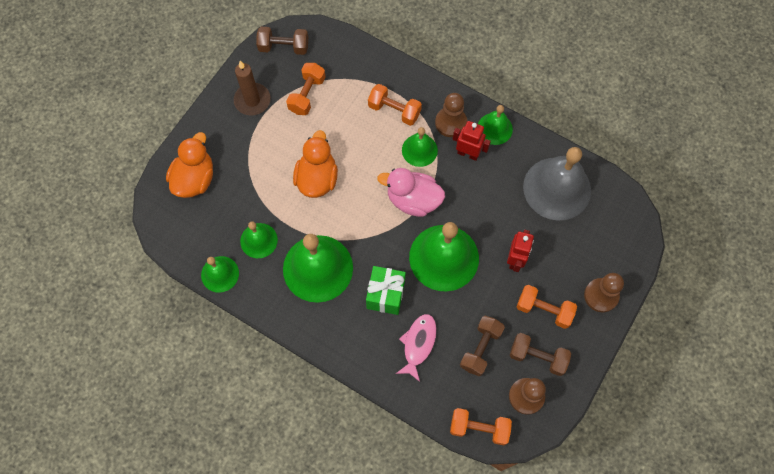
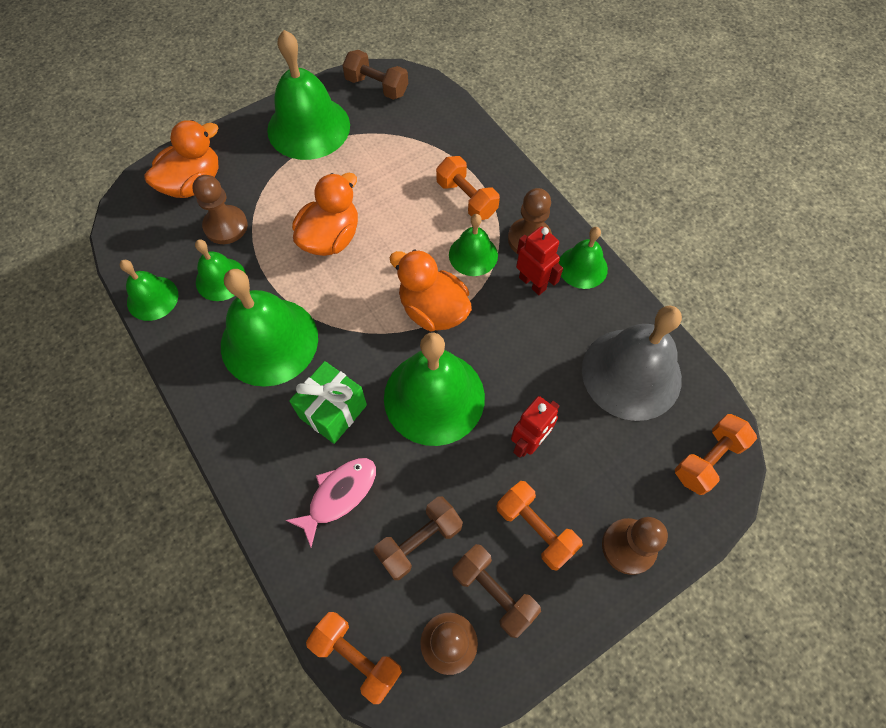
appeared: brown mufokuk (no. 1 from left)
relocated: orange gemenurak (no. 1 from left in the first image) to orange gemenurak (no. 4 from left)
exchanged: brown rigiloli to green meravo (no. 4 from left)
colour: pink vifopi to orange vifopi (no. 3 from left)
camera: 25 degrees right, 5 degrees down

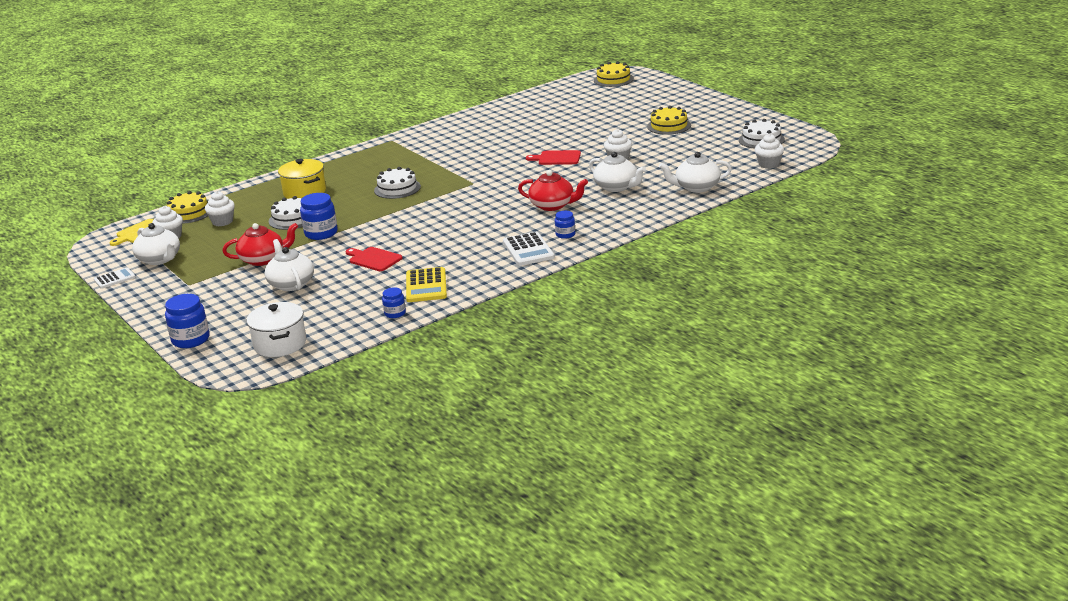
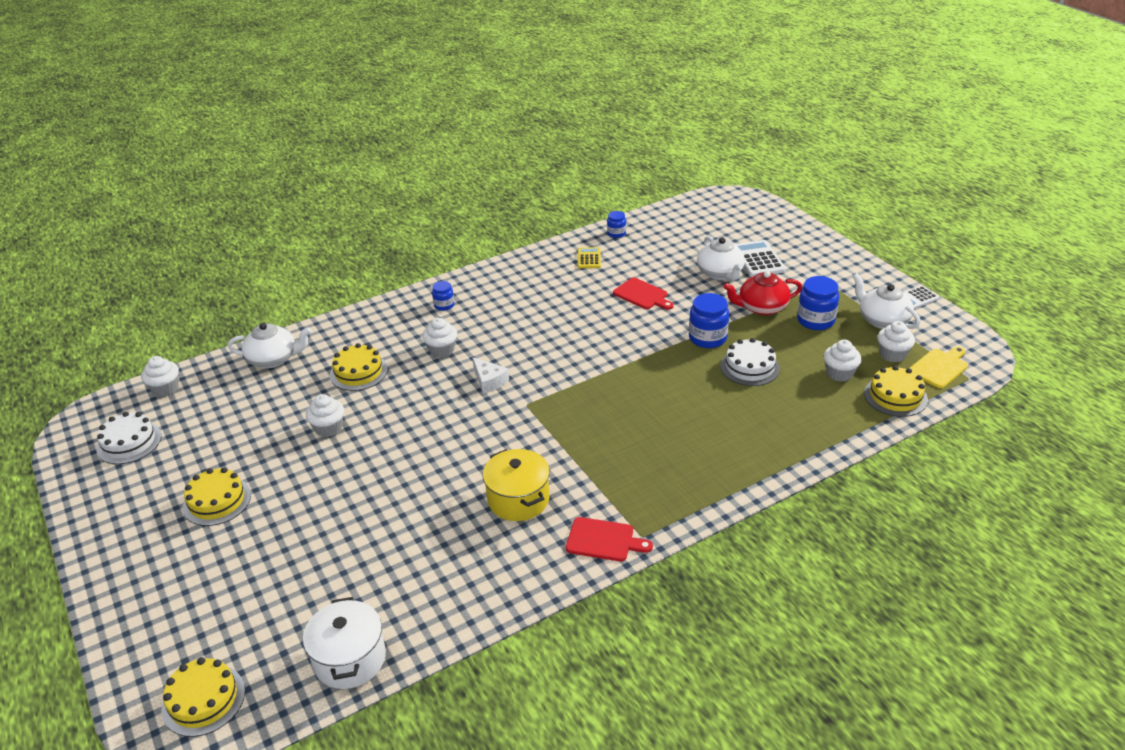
missing: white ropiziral (no. 2 from left)
appeared: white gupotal
relocated: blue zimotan (no. 1 from left in the first image) to blue zimotan (no. 4 from left); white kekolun; yellow kekolun; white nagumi (no. 2 from left in the first image) to white nagumi (no. 1 from left); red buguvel (no. 2 from left in the first image) to red buguvel (no. 1 from left)
exchanged: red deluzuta (no. 2 from left) to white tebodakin (no. 3 from left); white deluzuta (no. 3 from left) to yellow ropiziral (no. 3 from left)
size: yellow nagumi x0.62
camera: 175 degrees left, 10 degrees up

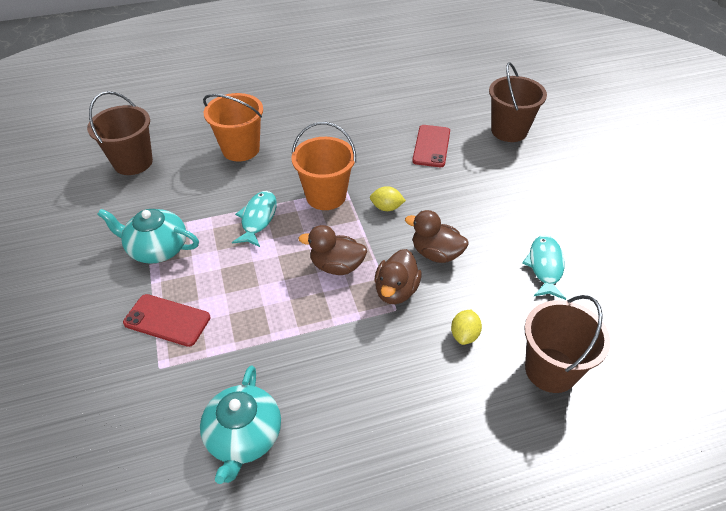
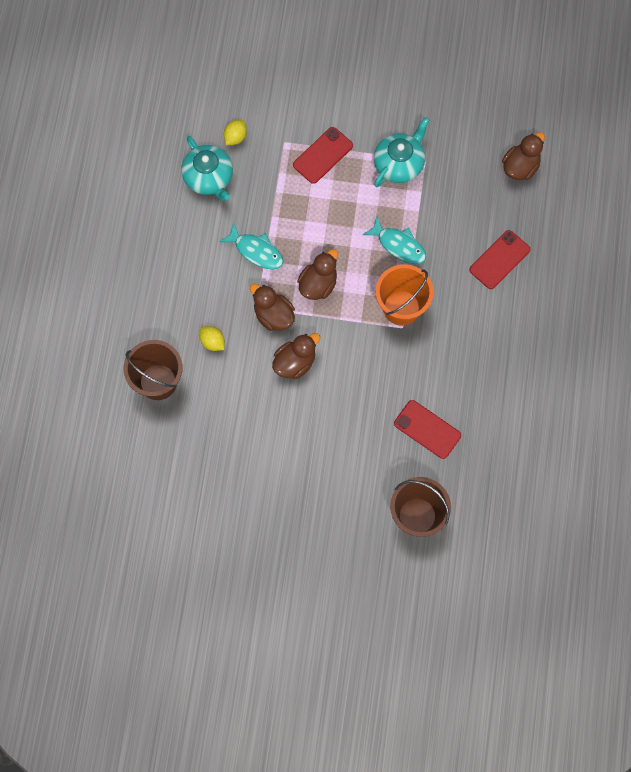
relocated: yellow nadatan (no. 1 from left in the first image) to yellow nadatan (no. 2 from left); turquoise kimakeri (no. 2 from left in the first image) to turquoise kimakeri (no. 1 from left)
exchanged: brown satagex (no. 1 from left) to brown vifopi (no. 4 from left); orange satagex (no. 1 from left) to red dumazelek (no. 3 from left)
spun: turquoise deluzuta (no. 2 from left in the first image) 150 degrees counterclockwise
camera: 115 degrees right, 25 degrees up

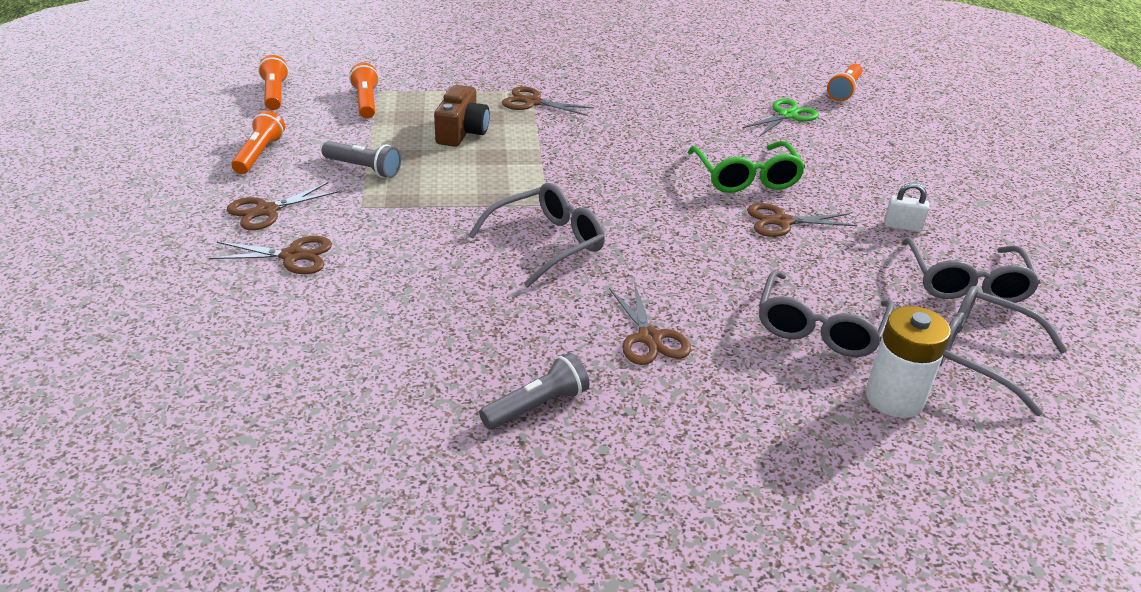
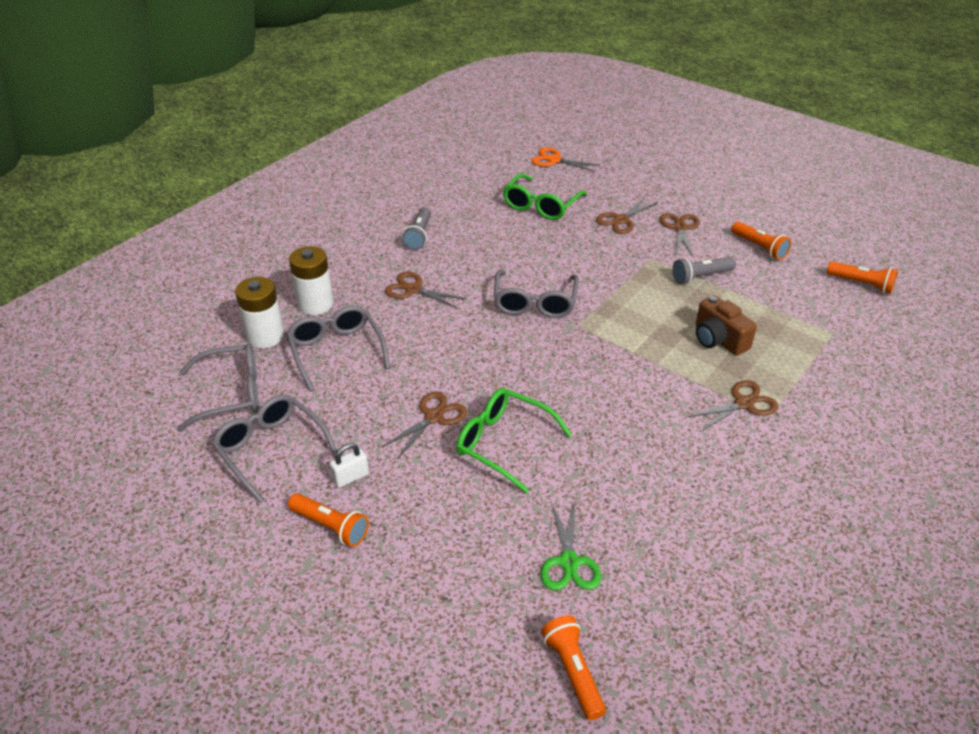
appeared: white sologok (no. 2 from left); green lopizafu (no. 2 from left); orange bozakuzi
relocated: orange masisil (no. 3 from left in the first image) to orange masisil (no. 1 from left)
camera: 135 degrees right, 5 degrees up

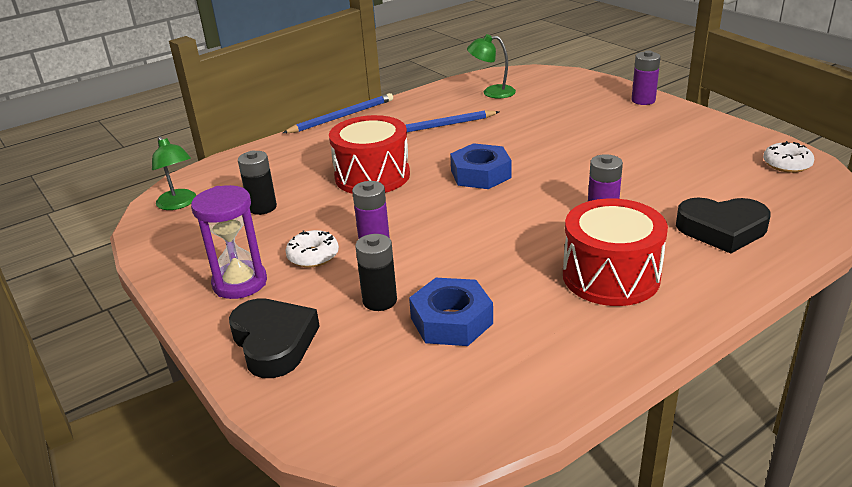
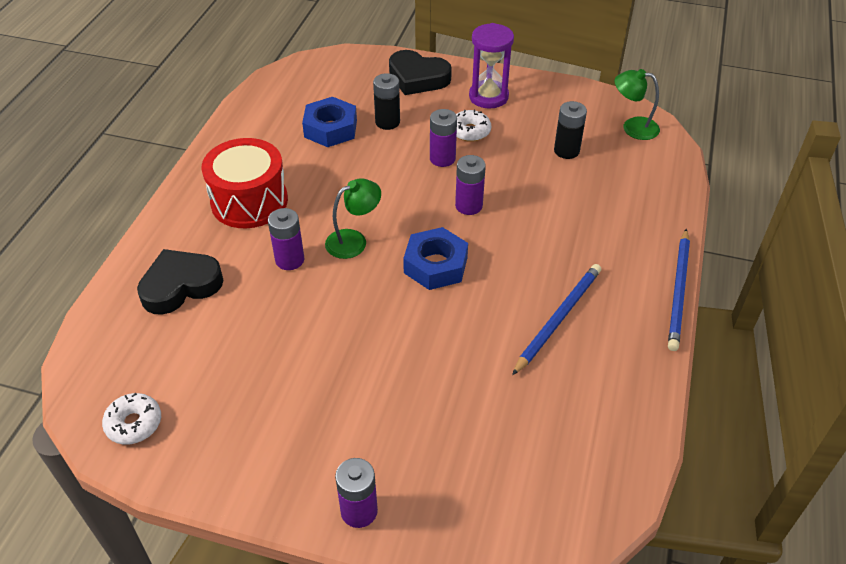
missing: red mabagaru (no. 1 from left)
appeared: purple sologok (no. 4 from left)
relocated: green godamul (no. 2 from left in the first image) to green godamul (no. 1 from left)
camera: 140 degrees right, 15 degrees up

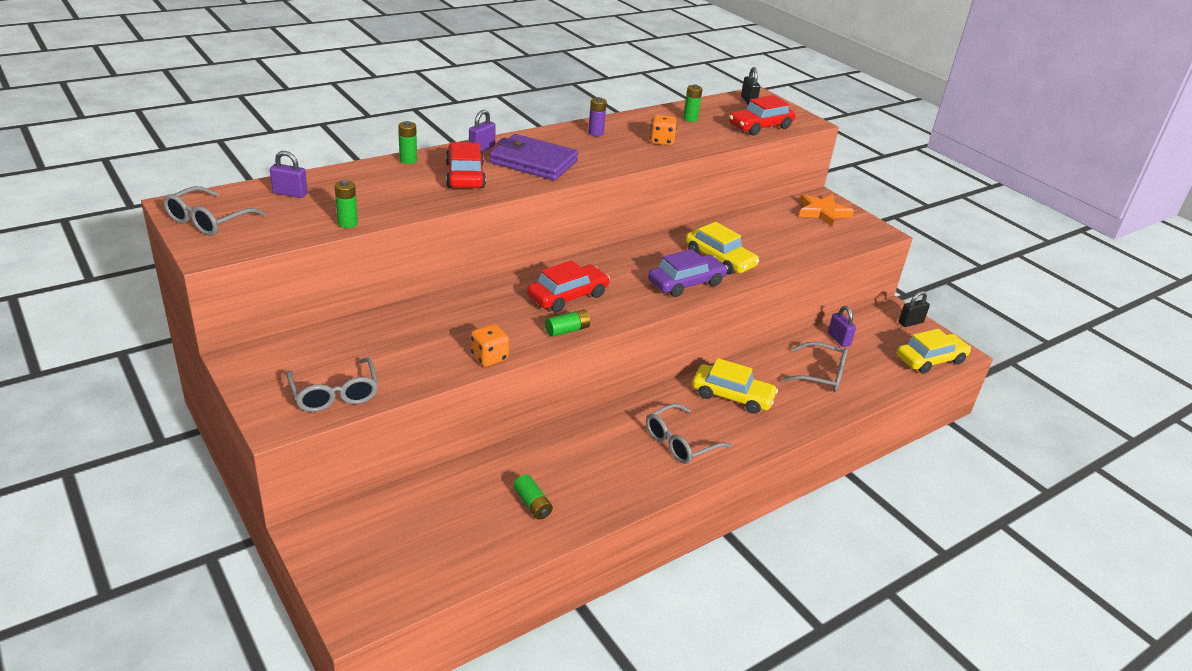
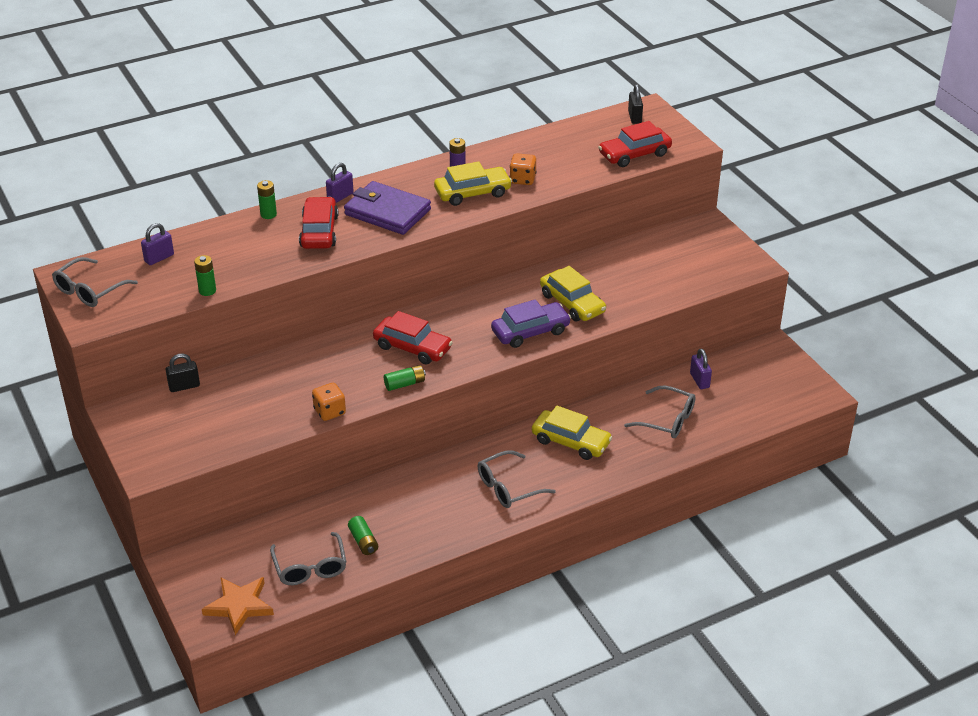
missing: green sologok (no. 5 from left)
relocated: grey lopizafu (no. 2 from left); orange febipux; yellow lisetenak (no. 3 from left in the first image) to yellow lisetenak (no. 1 from left); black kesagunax (no. 2 from left in the first image) to black kesagunax (no. 1 from left)
spun: purple kesagunax (no. 1 from left) 60 degrees counterclockwise; red lisetenak (no. 2 from left) 60 degrees clockwise
camera: 10 degrees right, 5 degrees up

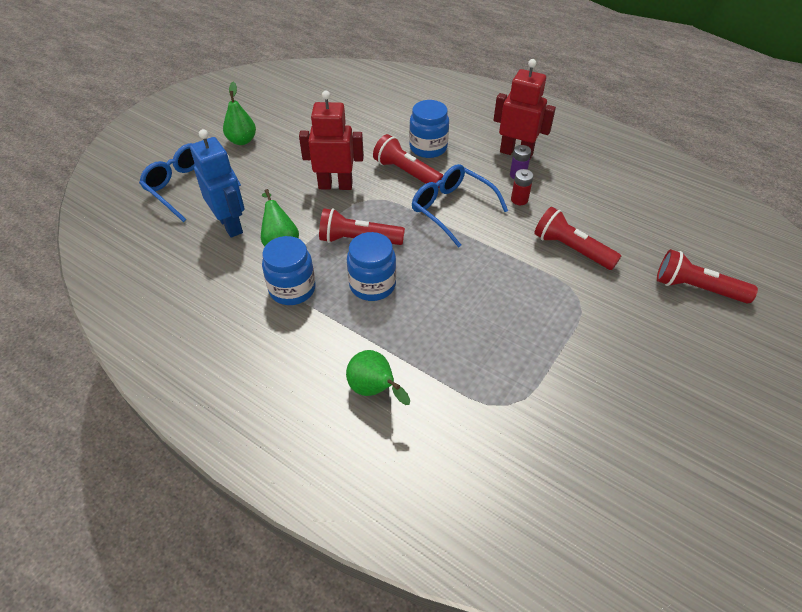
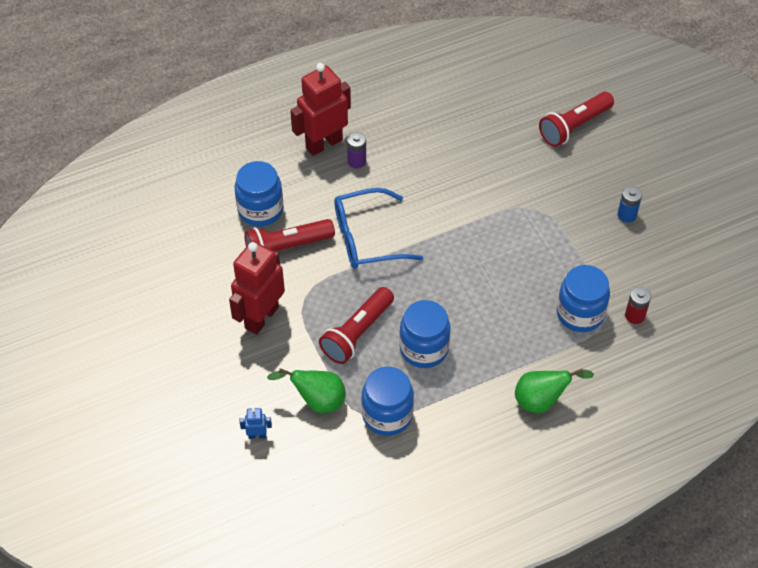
missing: blue lopizafu (no. 1 from left); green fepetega (no. 1 from left); red masisil (no. 3 from left)
appeared: blue zimotan (no. 4 from left); blue sologok
relocated: red sologok
size: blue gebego x0.42
camera: 60 degrees left, 5 degrees up

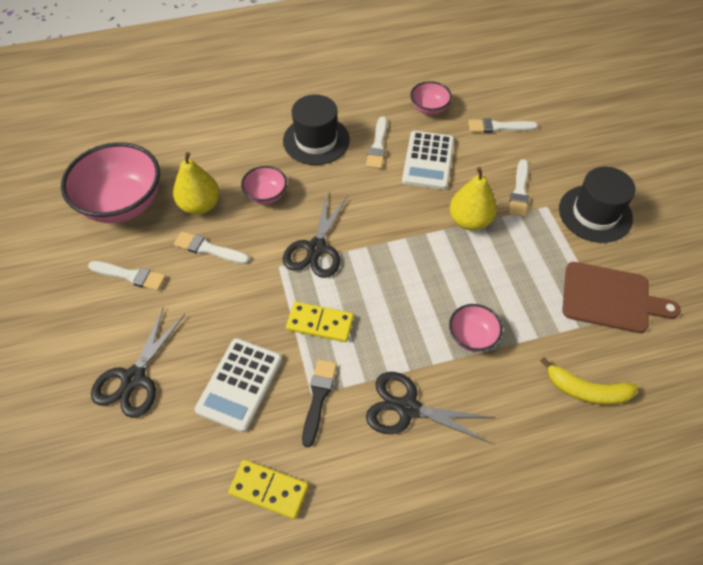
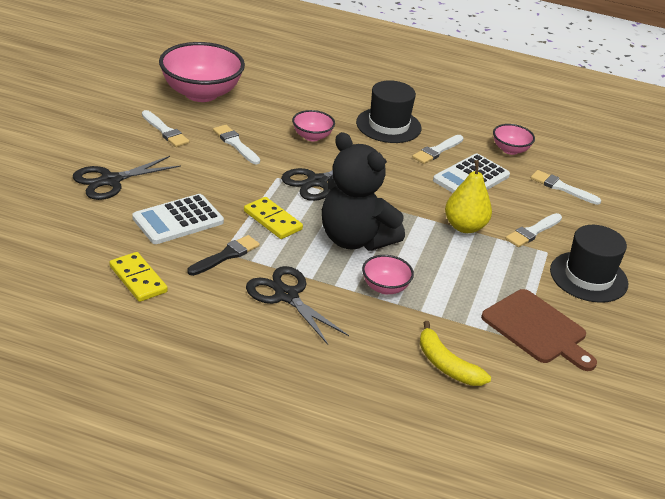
missing: yellow fepetega (no. 1 from left)
appeared: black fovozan
camera: 30 degrees right, 20 degrees down

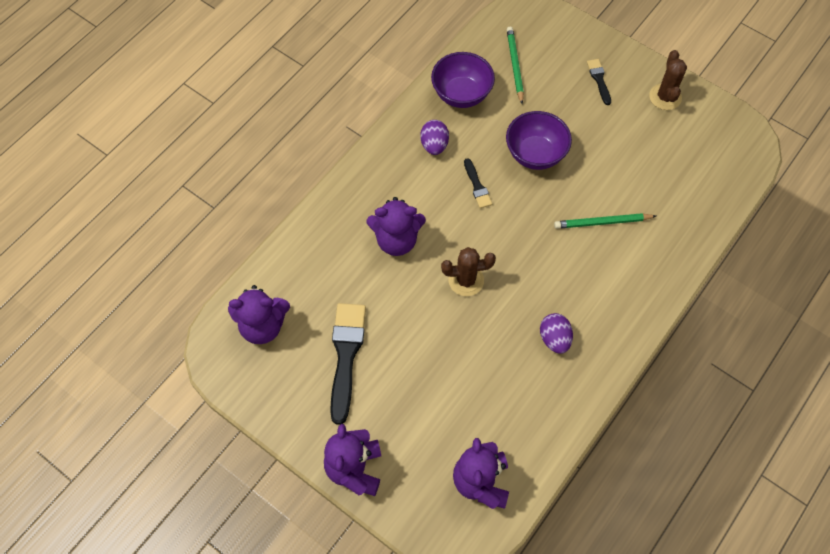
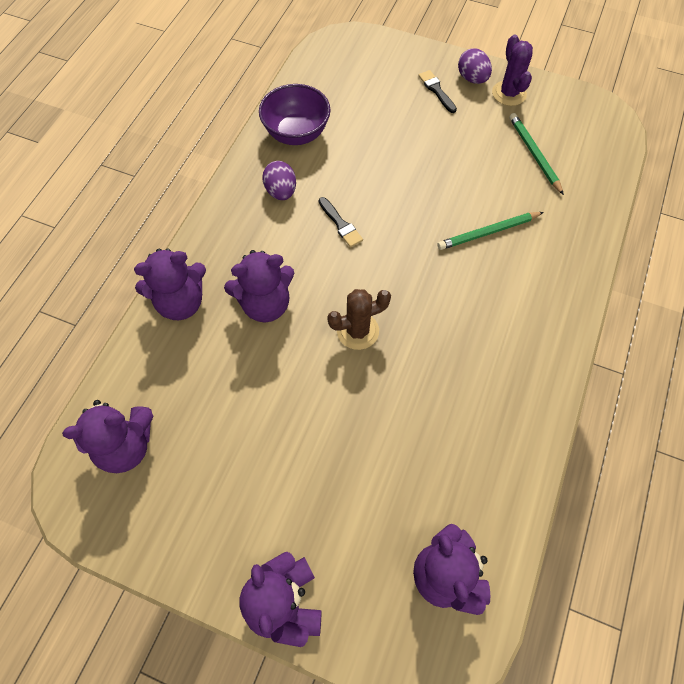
missing: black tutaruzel (no. 1 from left); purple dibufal (no. 2 from left)
appeared: purple fovozan (no. 2 from left)
relocated: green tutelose (no. 1 from left in the first image) to green tutelose (no. 2 from left); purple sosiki (no. 2 from left)
colour: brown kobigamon (no. 2 from left) to purple kobigamon
camera: 15 degrees left, 0 degrees up

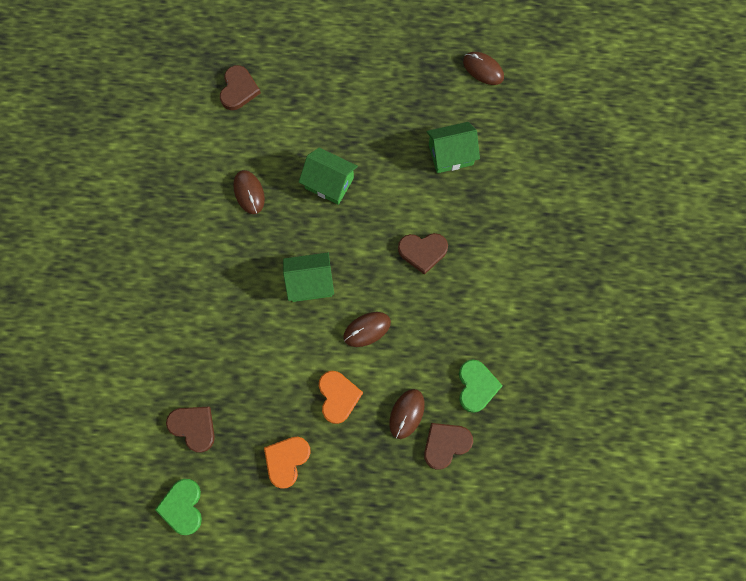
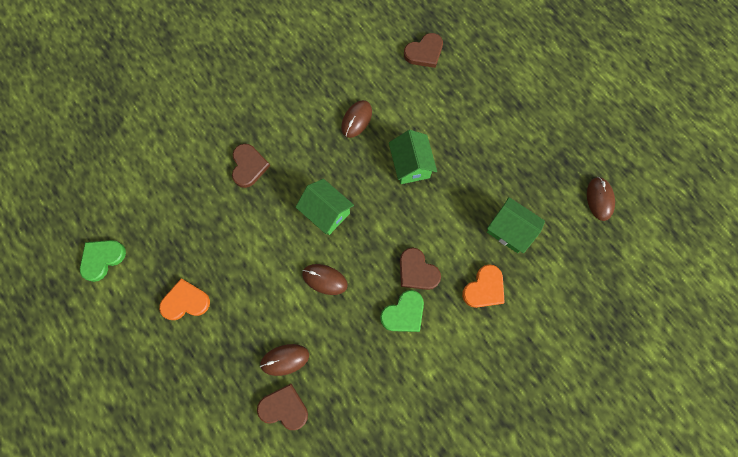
relocated: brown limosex (no. 1 from left); orange limosex (no. 2 from left); green limosex (no. 2 from left)
camera: 50 degrees right, 0 degrees up

